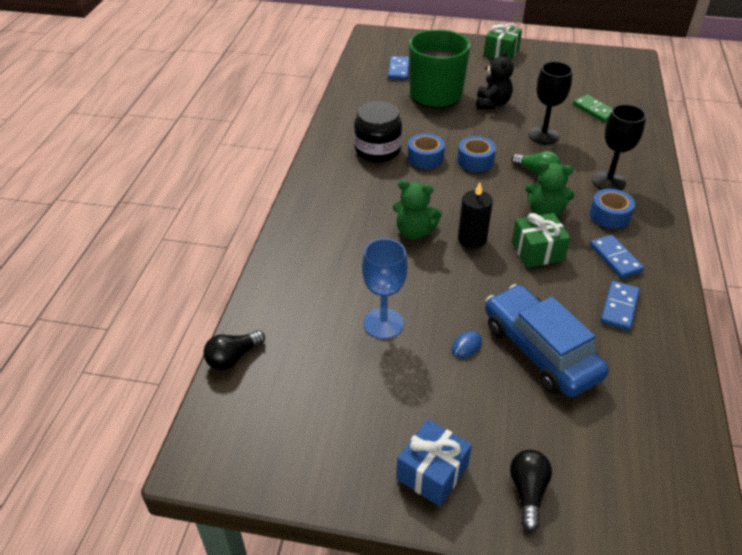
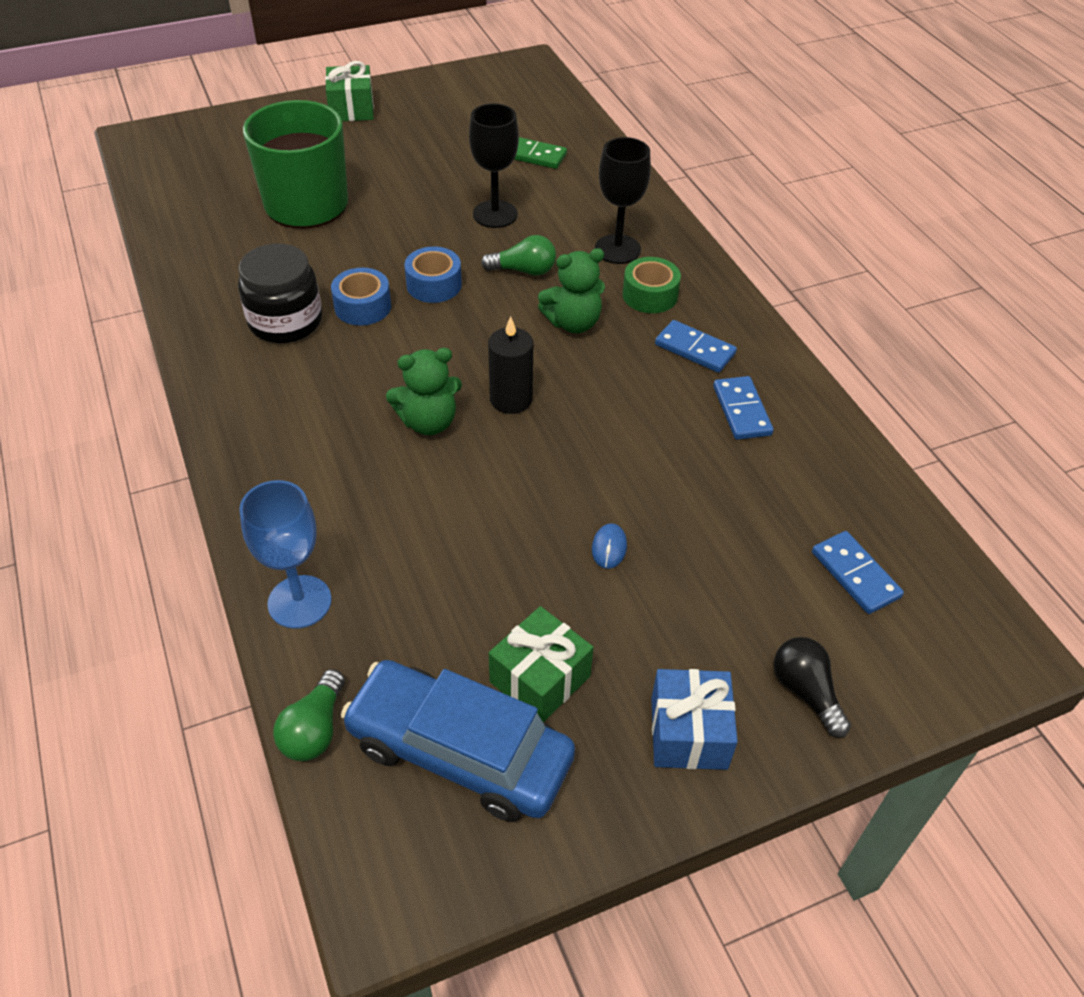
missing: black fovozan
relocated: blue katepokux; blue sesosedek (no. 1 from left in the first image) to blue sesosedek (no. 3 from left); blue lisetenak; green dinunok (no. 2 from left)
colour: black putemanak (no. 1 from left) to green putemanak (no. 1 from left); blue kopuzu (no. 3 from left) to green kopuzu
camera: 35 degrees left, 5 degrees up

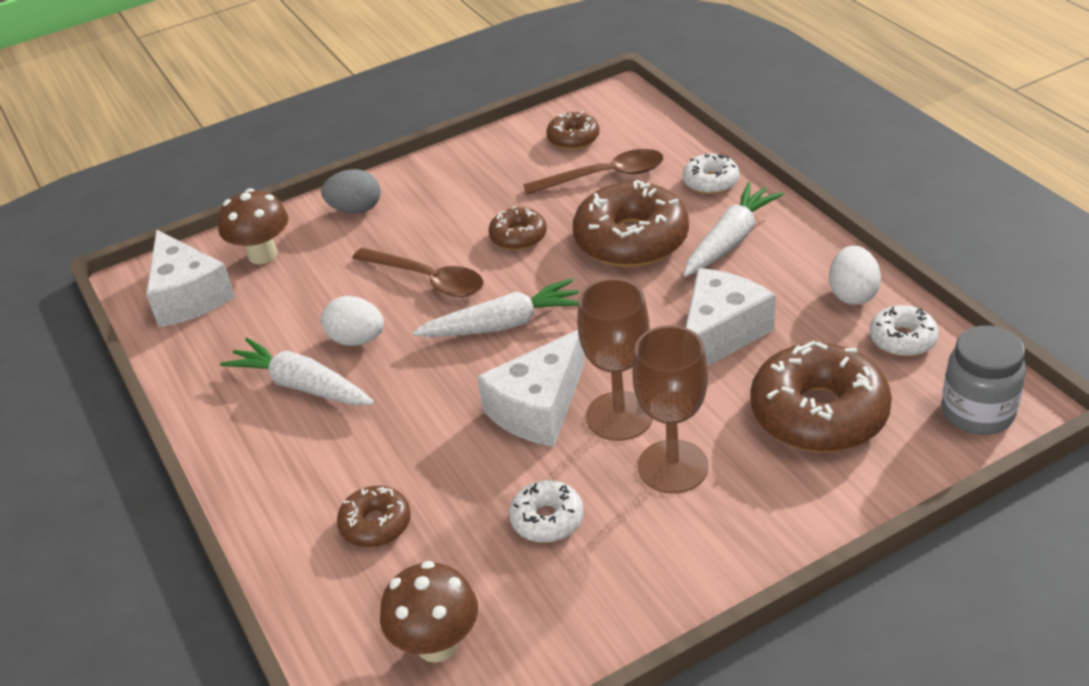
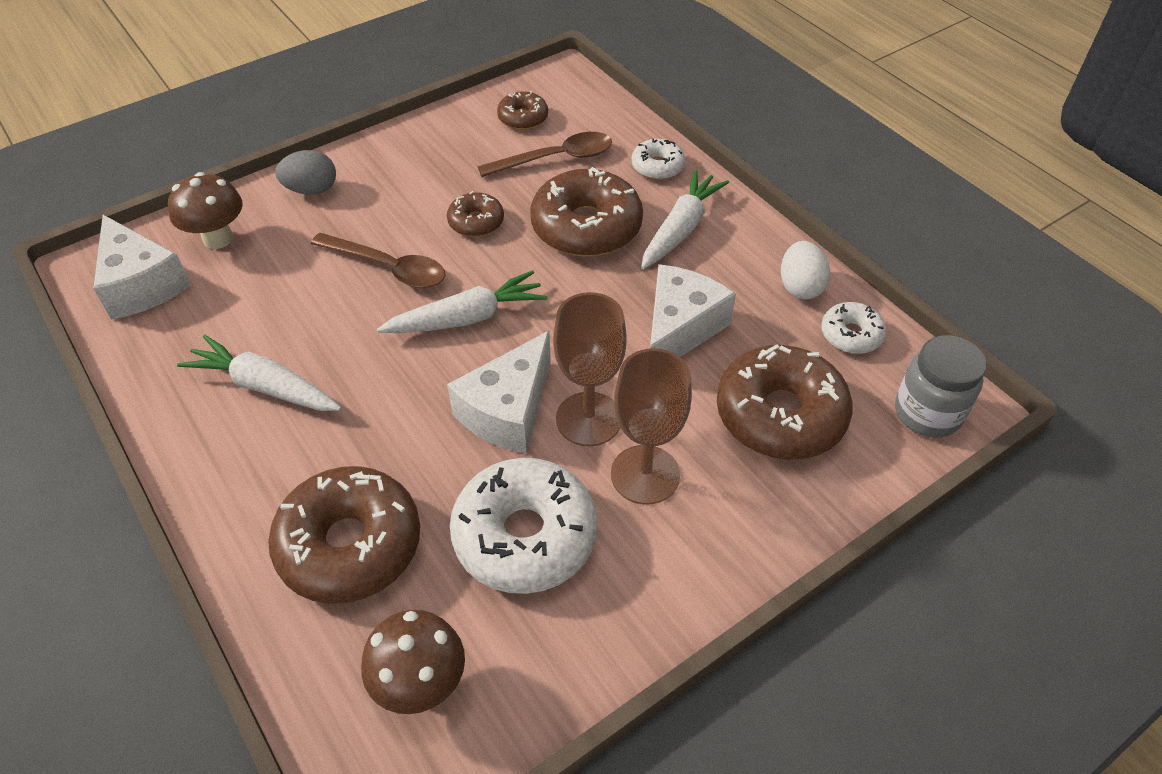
missing: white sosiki (no. 1 from left)
size: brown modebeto (no. 1 from left) x1.95; white modebeto (no. 1 from left) x1.95
camera: 10 degrees left, 10 degrees up

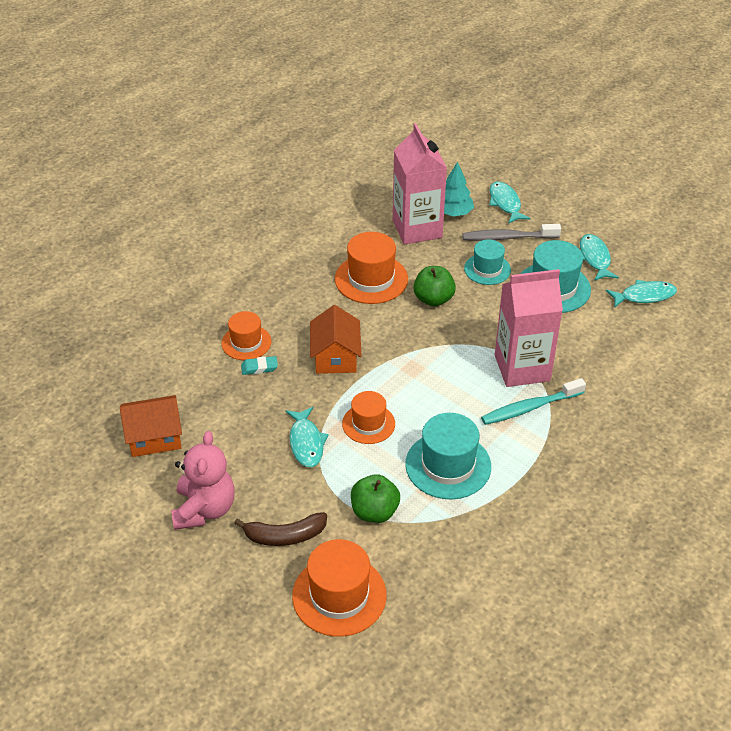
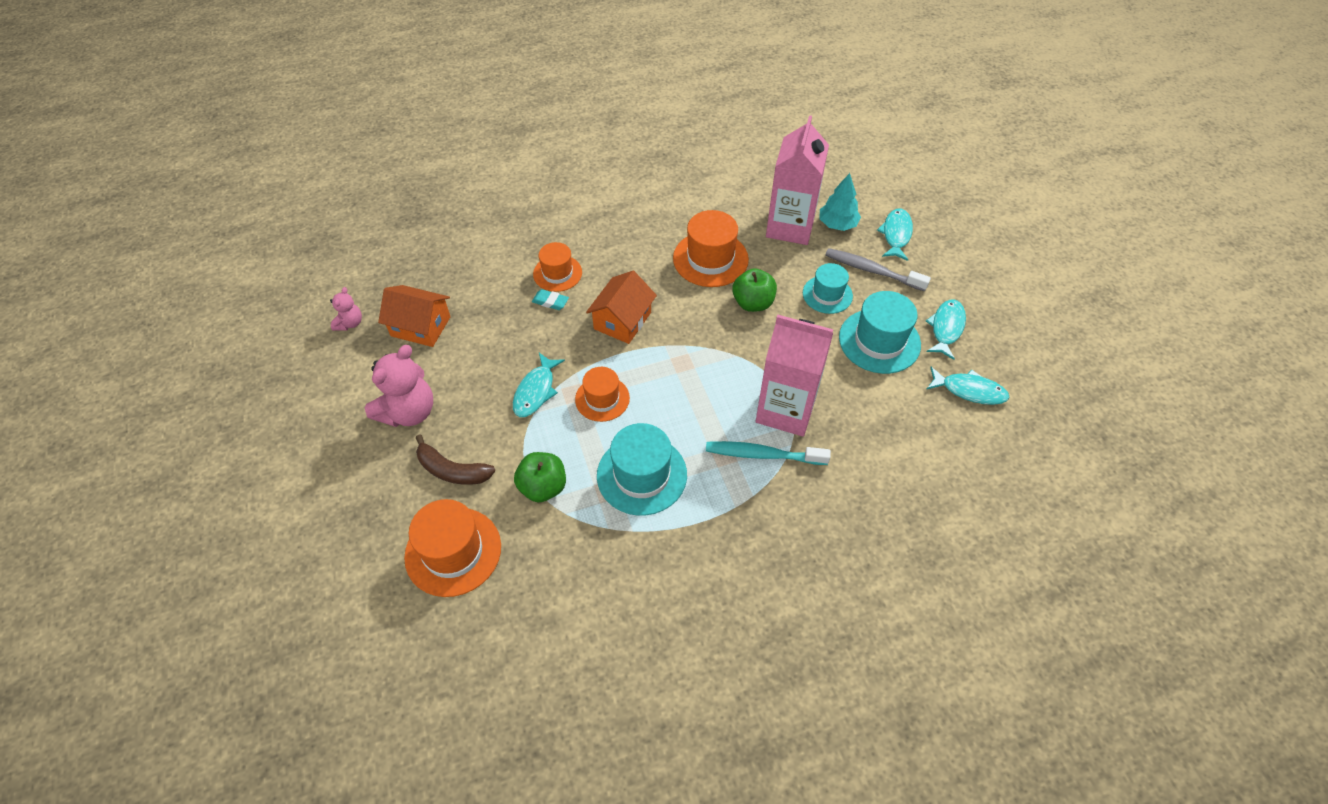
appeared: pink fovozan (no. 1 from left)
camera: 30 degrees right, 10 degrees up

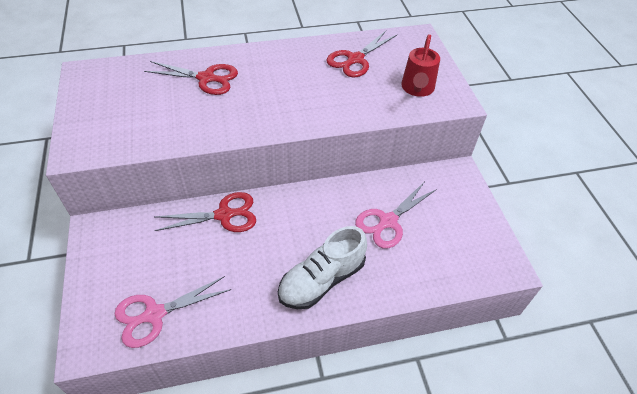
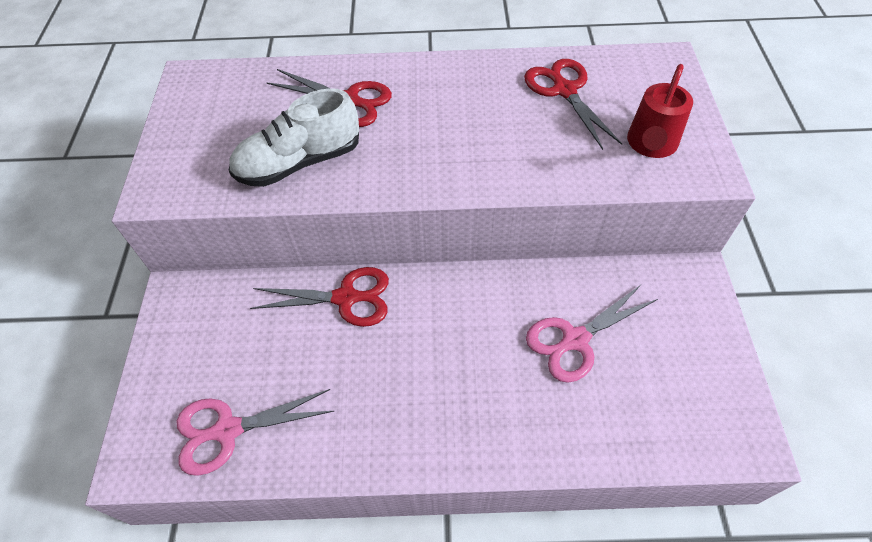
relocated: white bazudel
spun: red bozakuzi (no. 3 from left) 105 degrees clockwise
camera: 15 degrees right, 5 degrees up

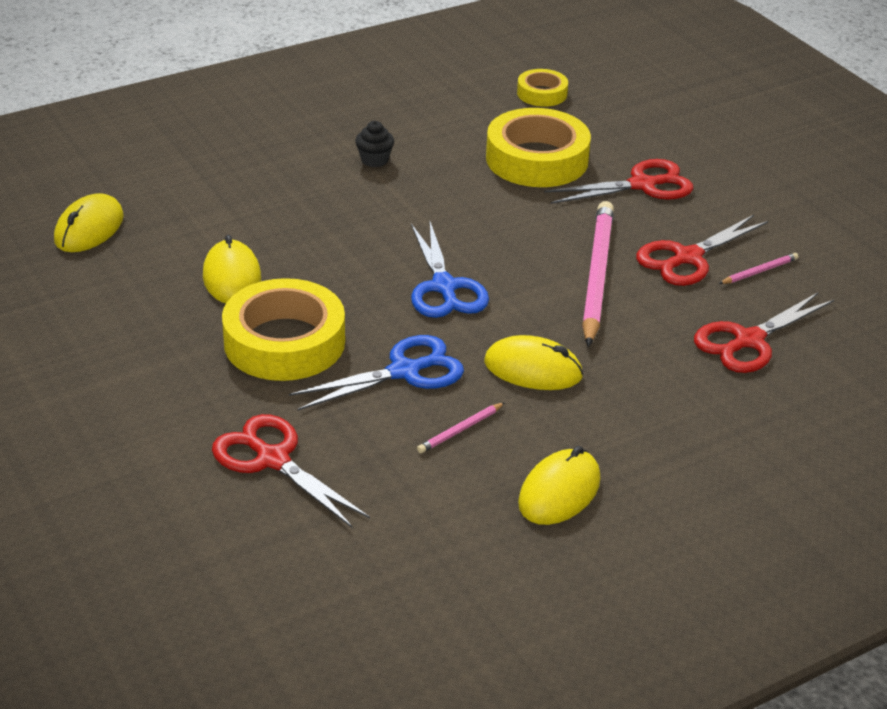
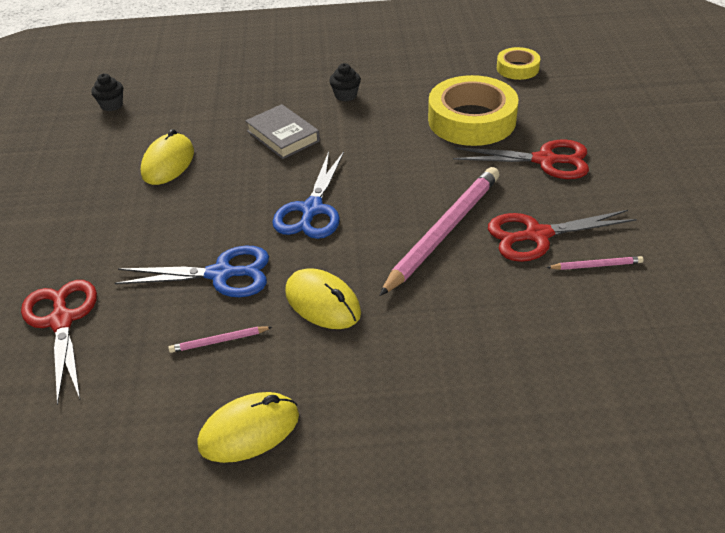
missing: yellow kopuzu (no. 1 from left); red bozakuzi (no. 4 from left)
appeared: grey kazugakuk
exchanged: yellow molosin (no. 1 from left) to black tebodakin (no. 1 from left)
camera: 30 degrees right, 5 degrees up

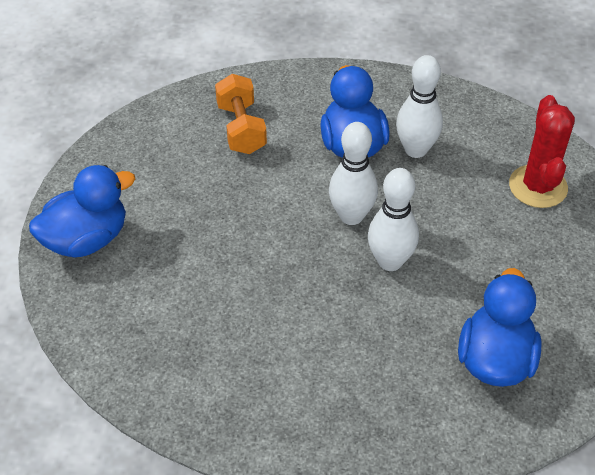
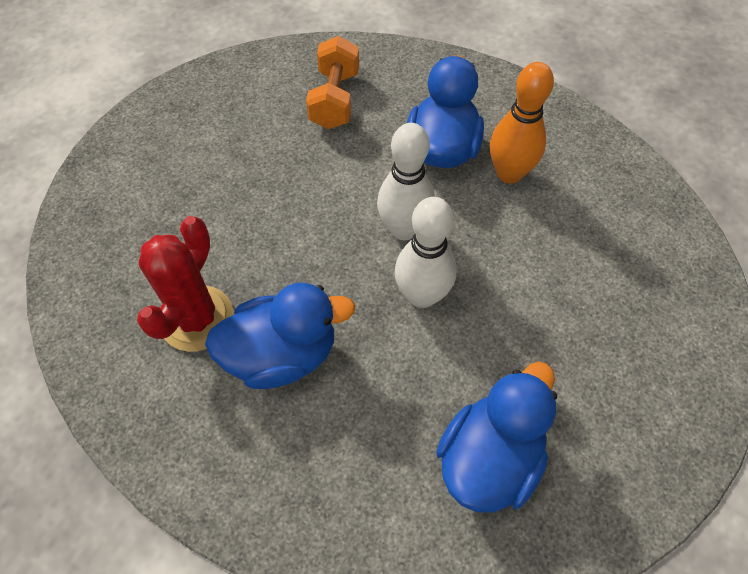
relocated: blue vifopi (no. 1 from left); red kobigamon
colour: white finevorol (no. 3 from left) to orange finevorol
camera: 20 degrees right, 10 degrees up

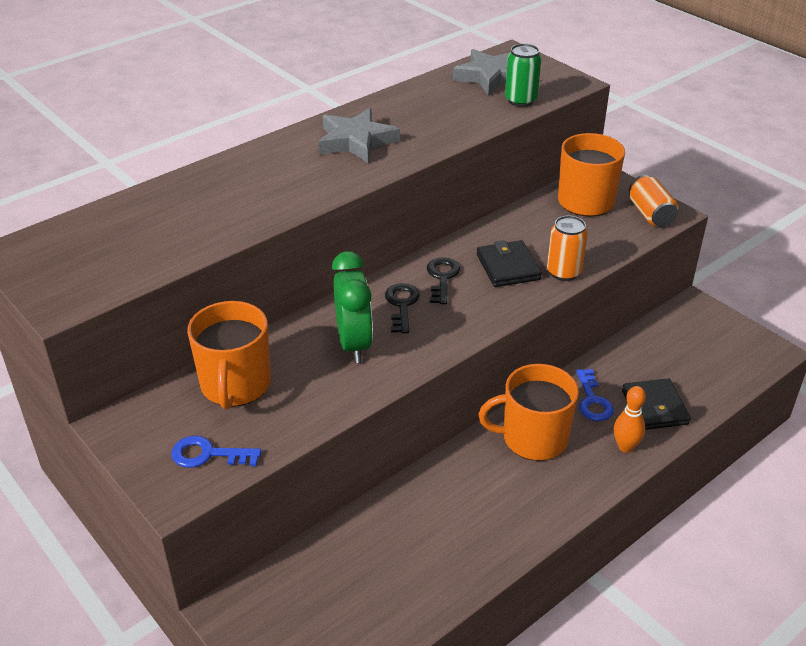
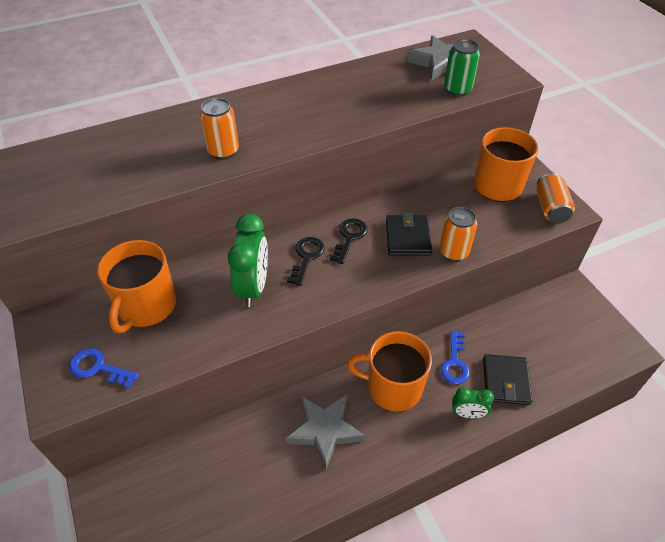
appeared: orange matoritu (no. 1 from left)
relocated: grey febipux (no. 1 from left)
exchanged: orange finevorol to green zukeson (no. 2 from left)
camera: 15 degrees right, 10 degrees up

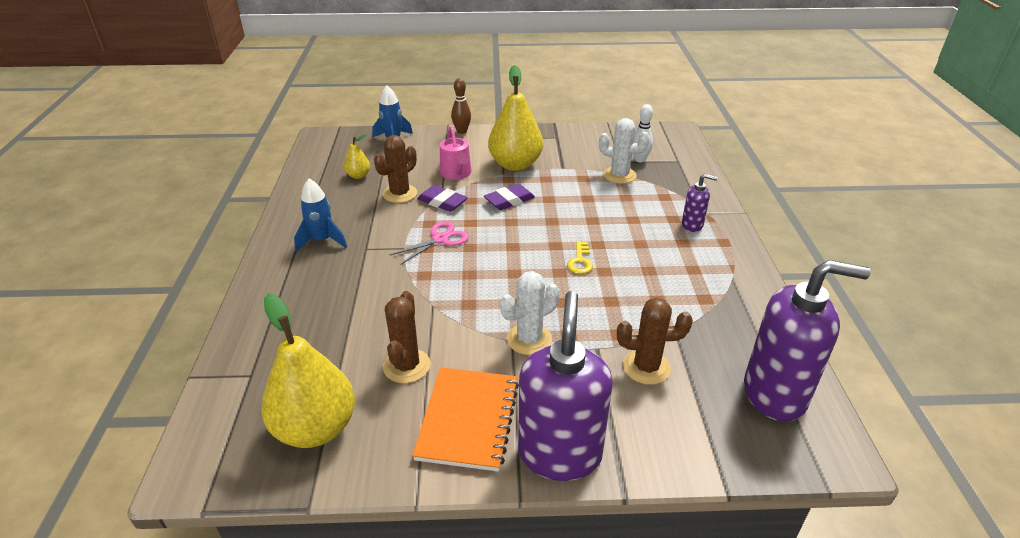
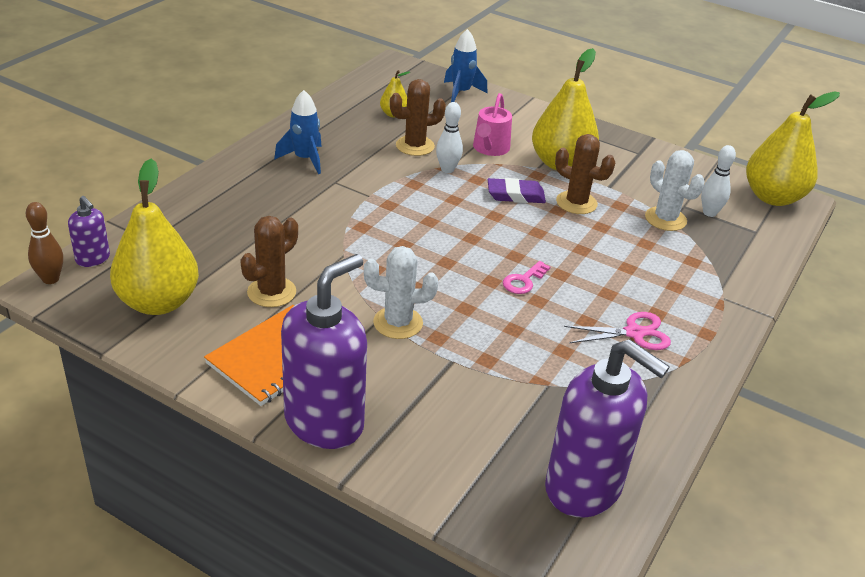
appeared: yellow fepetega (no. 4 from left)
relocated: pink bozakuzi; brown finevorol; brown kobigamon (no. 3 from left); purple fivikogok (no. 2 from left in the first image) to purple fivikogok (no. 1 from left)
exchanged: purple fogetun (no. 1 from left) to white finevorol (no. 1 from left)
colour: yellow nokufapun to pink nokufapun
camera: 30 degrees right, 0 degrees up

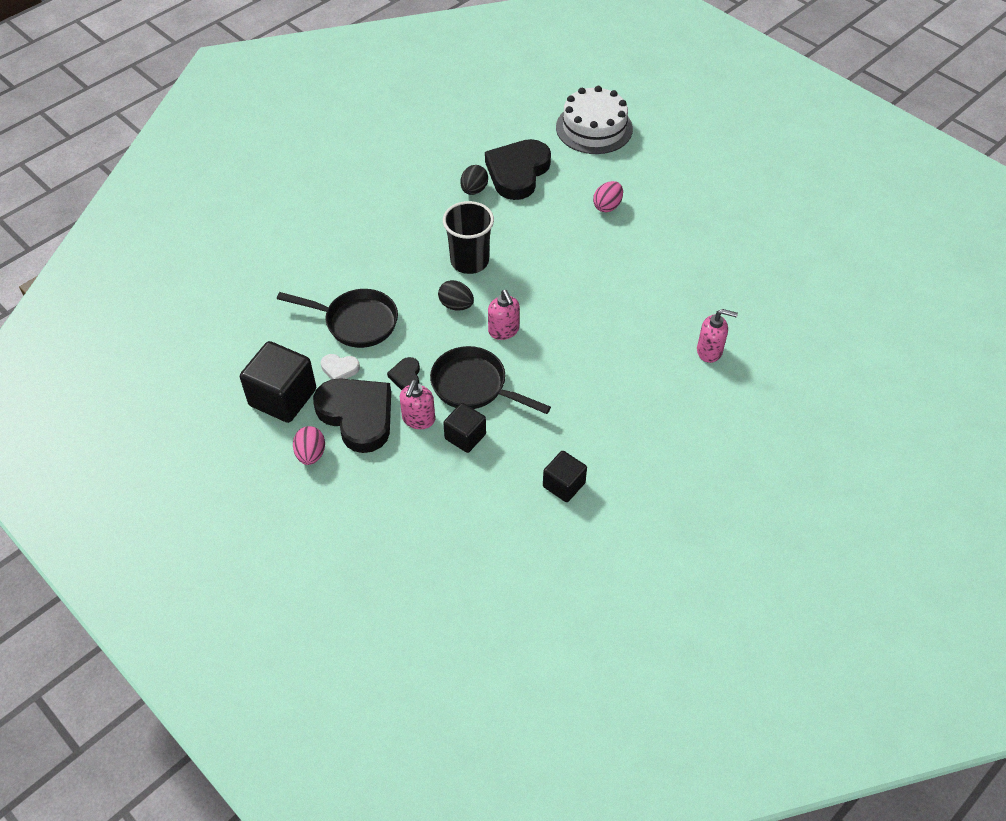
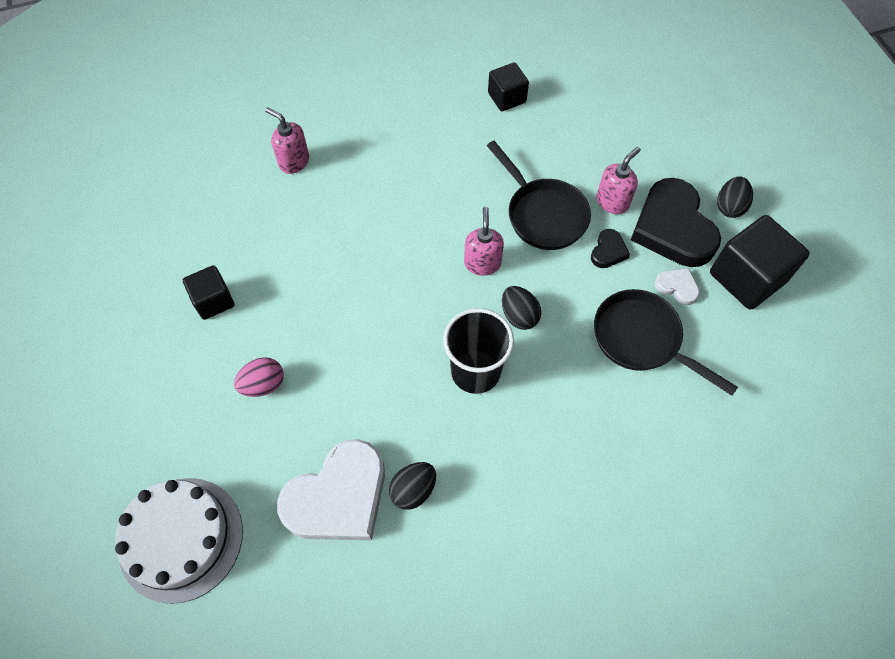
relocated: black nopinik (no. 2 from left in the first image) to black nopinik (no. 1 from left)
colour: pink sosiki (no. 1 from left) to black sosiki (no. 3 from left); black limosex (no. 3 from left) to white limosex (no. 1 from left)
camera: 155 degrees left, 10 degrees up

